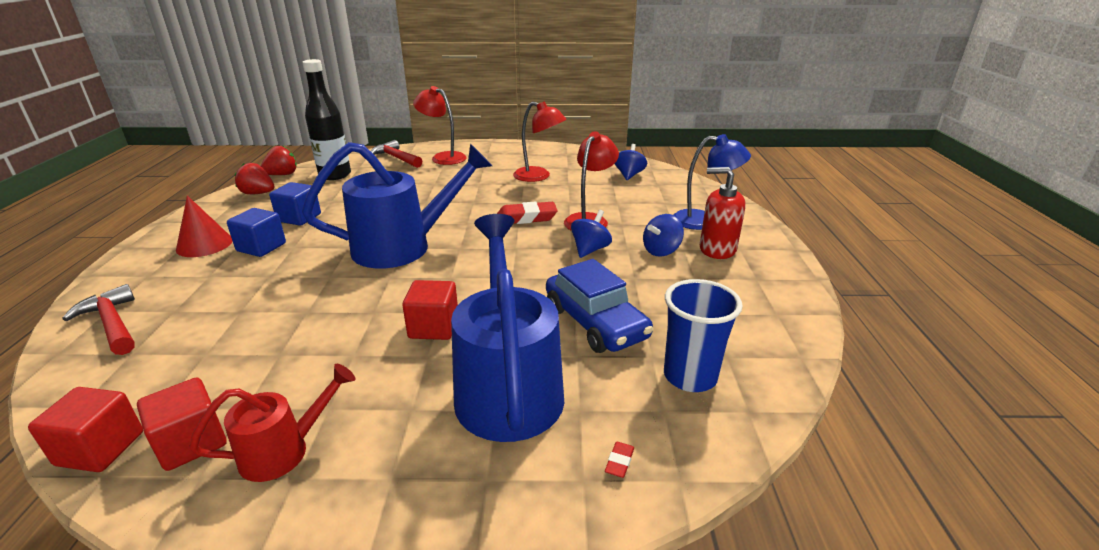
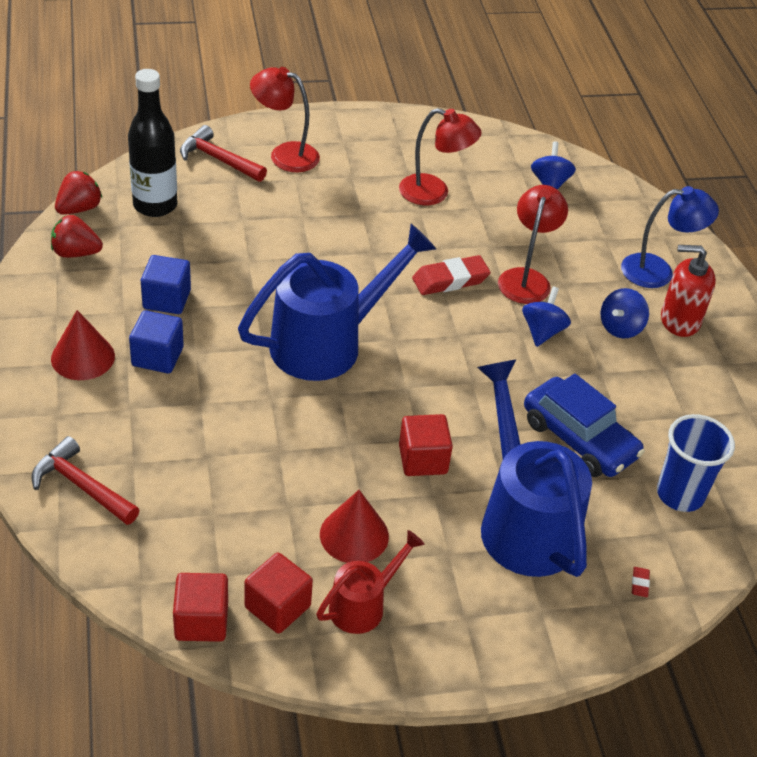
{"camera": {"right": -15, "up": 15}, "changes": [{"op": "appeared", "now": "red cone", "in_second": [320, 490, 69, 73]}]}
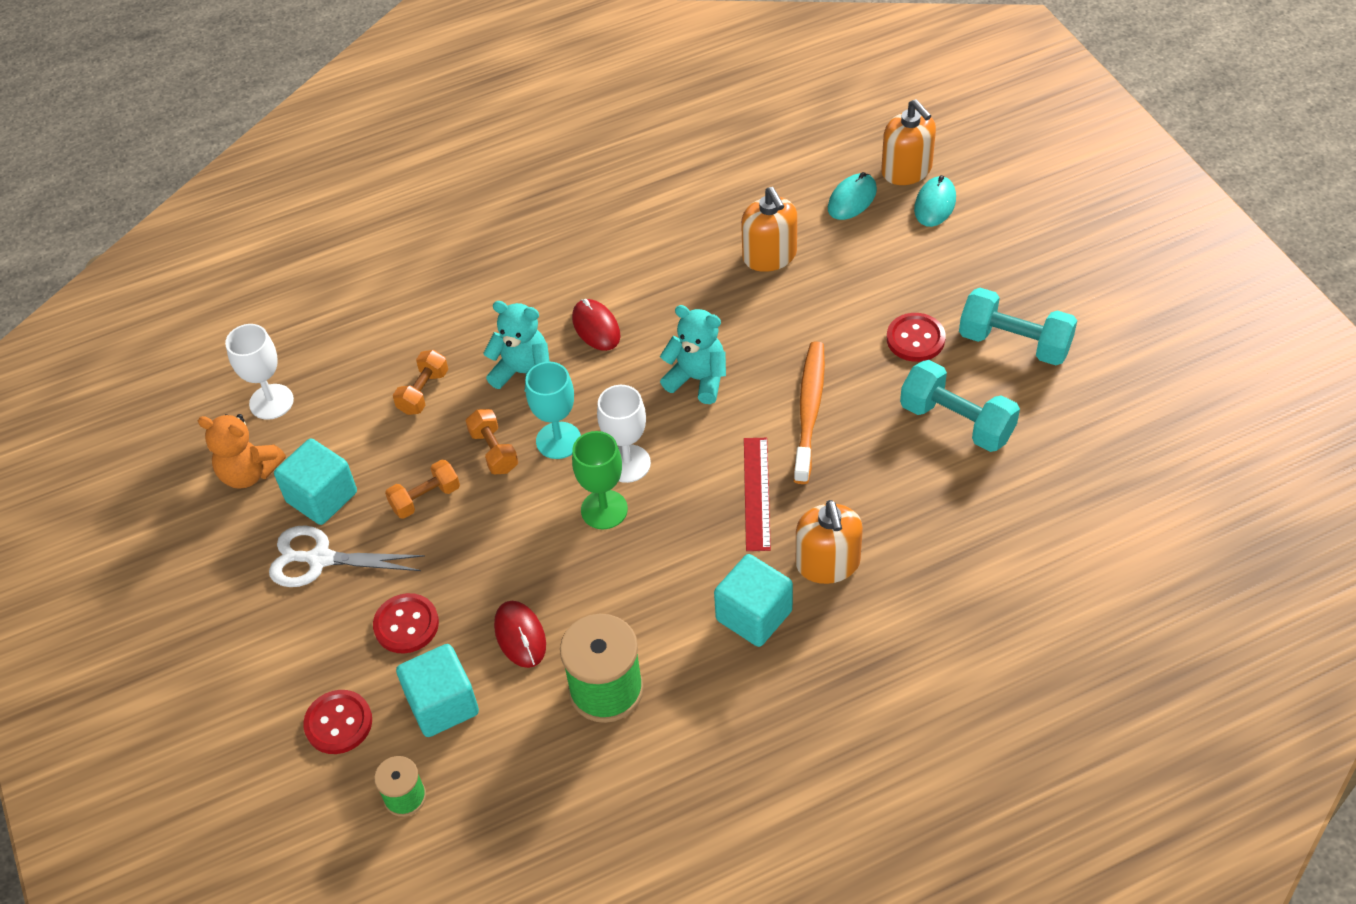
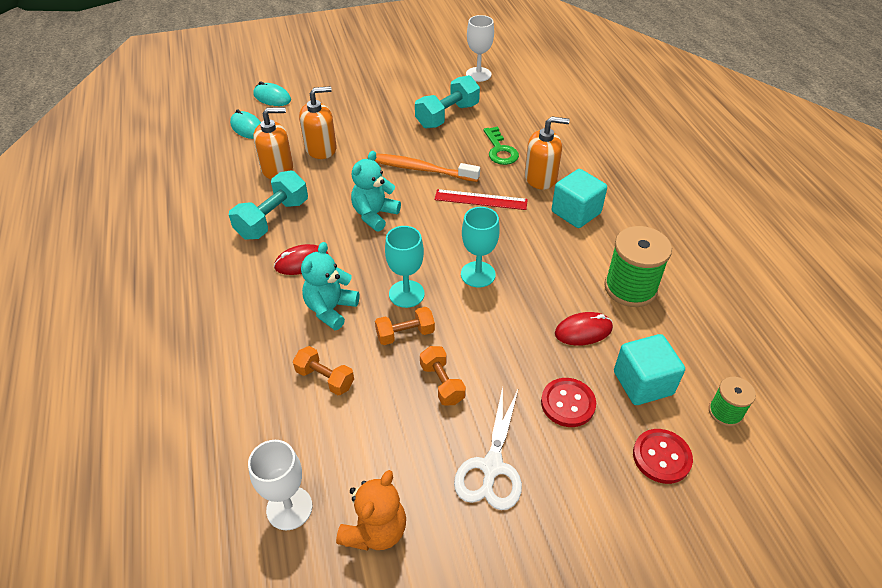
{"camera": {"right": -85, "up": -5}, "changes": [{"op": "relocated", "was": "orange soap dispenser", "in_first": [881, 99, 55, 86], "in_second": [299, 86, 38, 73]}, {"op": "relocated", "was": "turquoise dumbbell", "in_first": [959, 288, 118, 77], "in_second": [229, 171, 79, 68]}, {"op": "missing", "was": "red button", "in_first": [887, 313, 59, 49]}, {"op": "relocated", "was": "white goblet", "in_first": [597, 385, 54, 98], "in_second": [466, 15, 28, 67]}, {"op": "colour", "was": "green goblet", "now": "turquoise goblet", "in_first": [572, 431, 56, 98], "in_second": [461, 207, 39, 81]}, {"op": "missing", "was": "turquoise cube", "in_first": [274, 439, 83, 86]}, {"op": "appeared", "now": "green key", "in_second": [483, 126, 36, 39]}]}
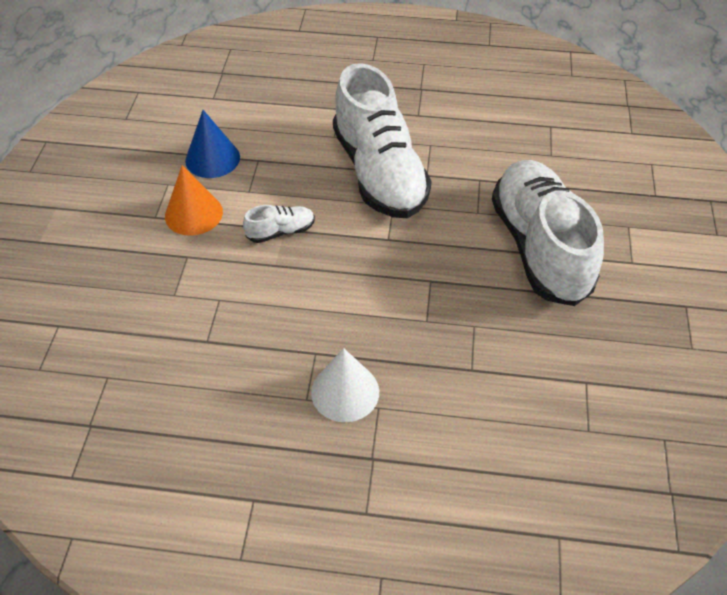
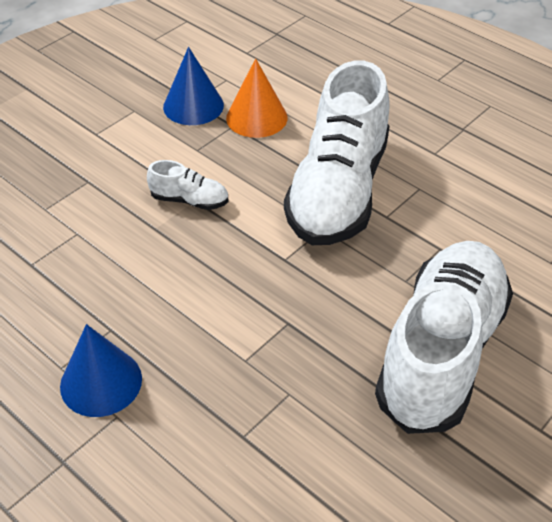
{"camera": {"right": 35, "up": -5}, "changes": [{"op": "relocated", "was": "orange cone", "in_first": [165, 165, 58, 71], "in_second": [226, 58, 62, 80]}, {"op": "colour", "was": "white cone", "now": "blue cone", "in_first": [311, 348, 68, 74], "in_second": [60, 324, 82, 93]}]}
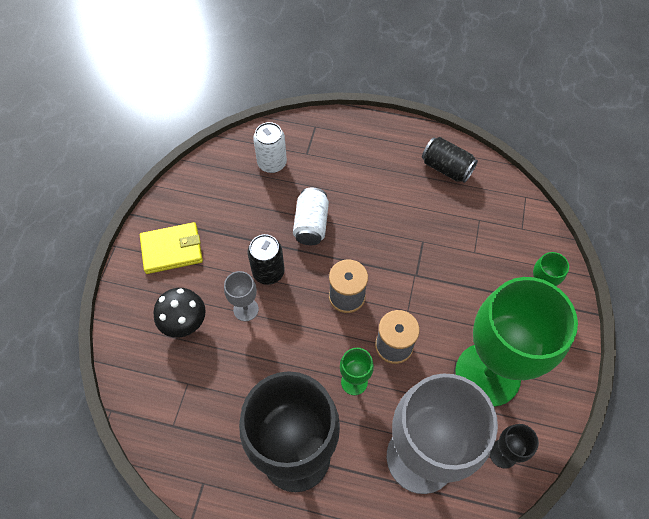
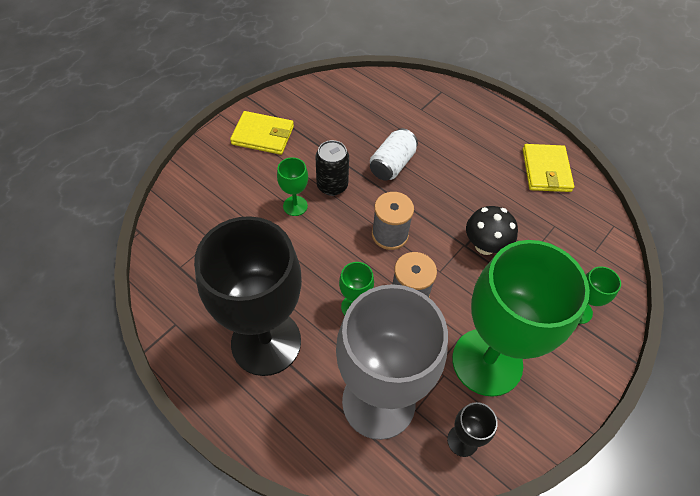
{"camera": {"right": 25, "up": -5}, "changes": [{"op": "missing", "was": "white can", "in_first": [253, 122, 34, 51]}, {"op": "exchanged", "was": "black can", "now": "yellow wallet", "in_first": [422, 137, 56, 46], "in_second": [523, 144, 51, 48]}, {"op": "colour", "was": "grey goblet", "now": "green goblet", "in_first": [224, 271, 35, 50], "in_second": [277, 157, 31, 59]}, {"op": "relocated", "was": "black mushroom", "in_first": [154, 288, 52, 50], "in_second": [466, 206, 52, 49]}]}
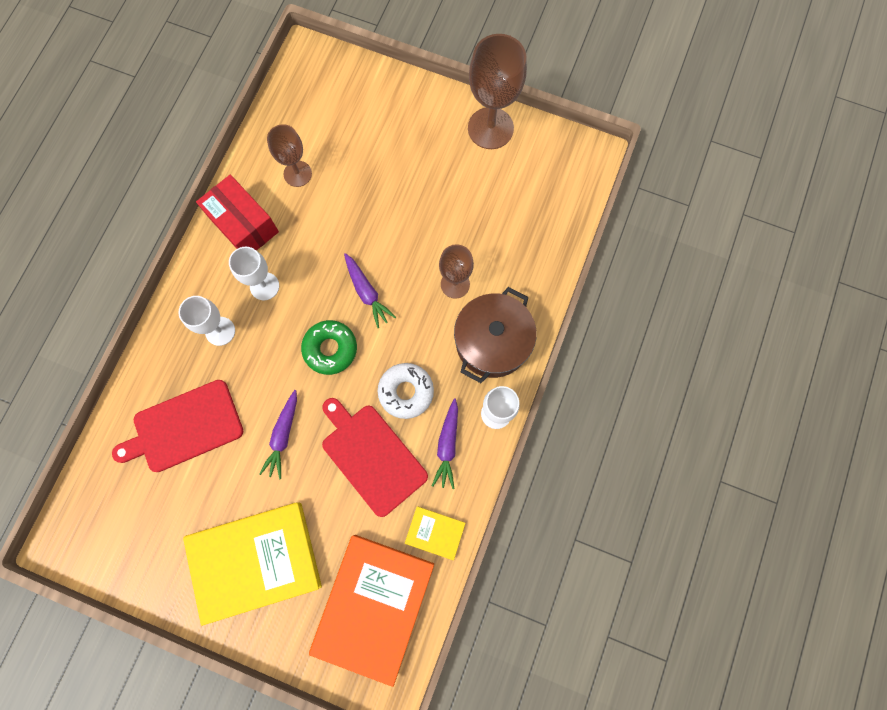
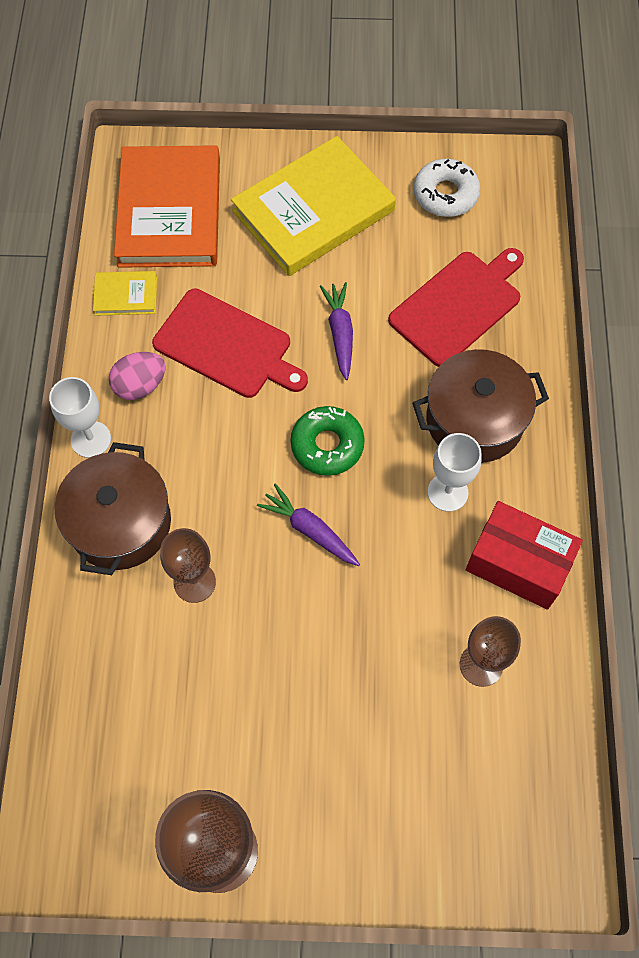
{"camera": {"right": 160, "up": -10}, "changes": [{"op": "exchanged", "was": "white goblet", "now": "brown pot", "in_first": [178, 296, 57, 50], "in_second": [413, 349, 136, 114]}, {"op": "relocated", "was": "white donut", "in_first": [378, 363, 56, 56], "in_second": [413, 159, 67, 58]}, {"op": "exchanged", "was": "purple carrot", "now": "pink egg", "in_first": [432, 398, 26, 91], "in_second": [109, 352, 56, 48]}]}
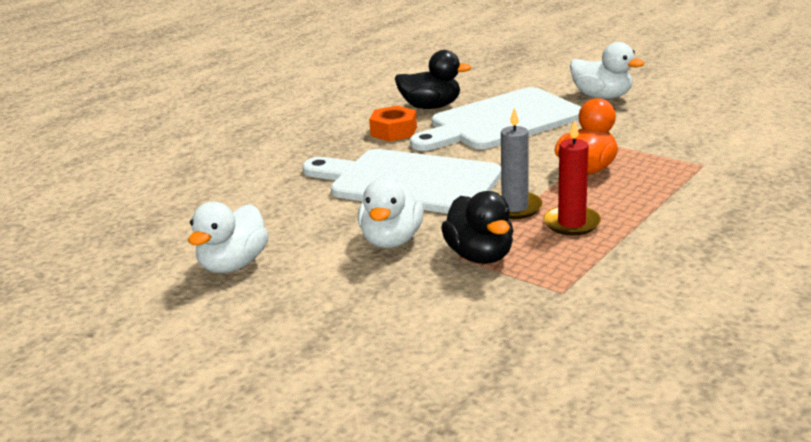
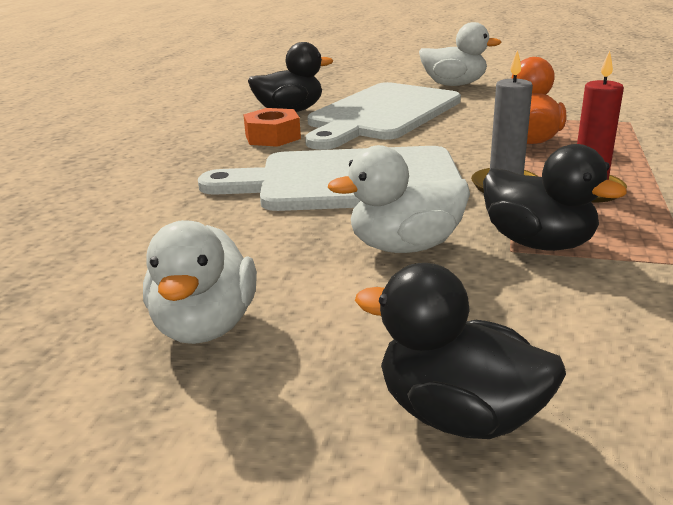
{"camera": {"right": -25, "up": 0}, "changes": [{"op": "spun", "was": "white duck", "in_first": [358, 178, 66, 70], "in_second": [327, 145, 143, 108], "clockwise": 90}, {"op": "appeared", "now": "black duck", "in_second": [355, 263, 211, 176]}]}
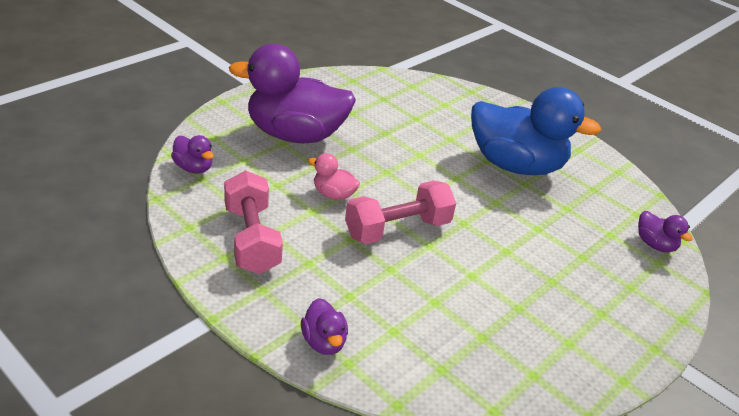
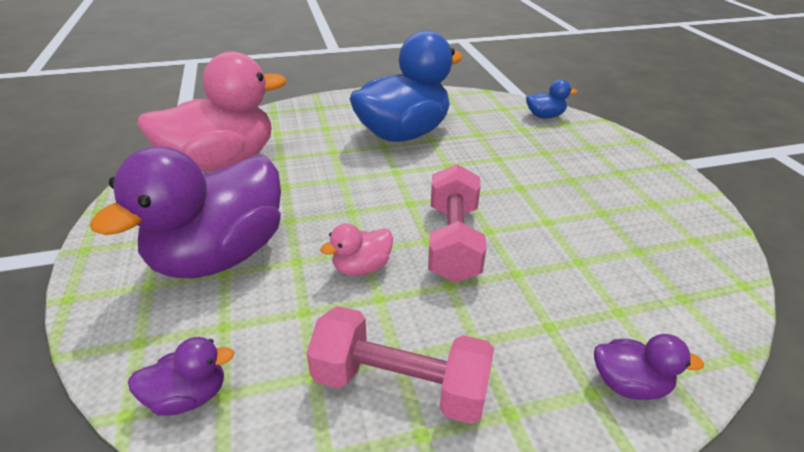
{"camera": {"right": -55, "up": 0}, "changes": [{"op": "colour", "was": "purple duck", "now": "blue duck", "in_first": [638, 211, 55, 41], "in_second": [526, 79, 51, 39]}, {"op": "appeared", "now": "pink duck", "in_second": [137, 51, 149, 121]}]}
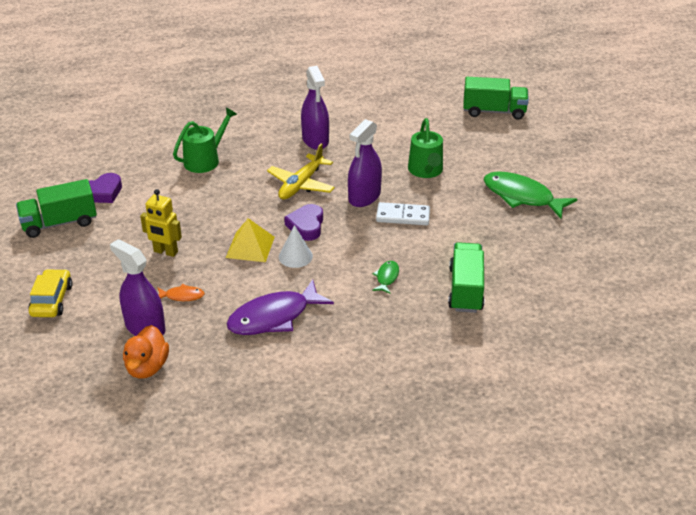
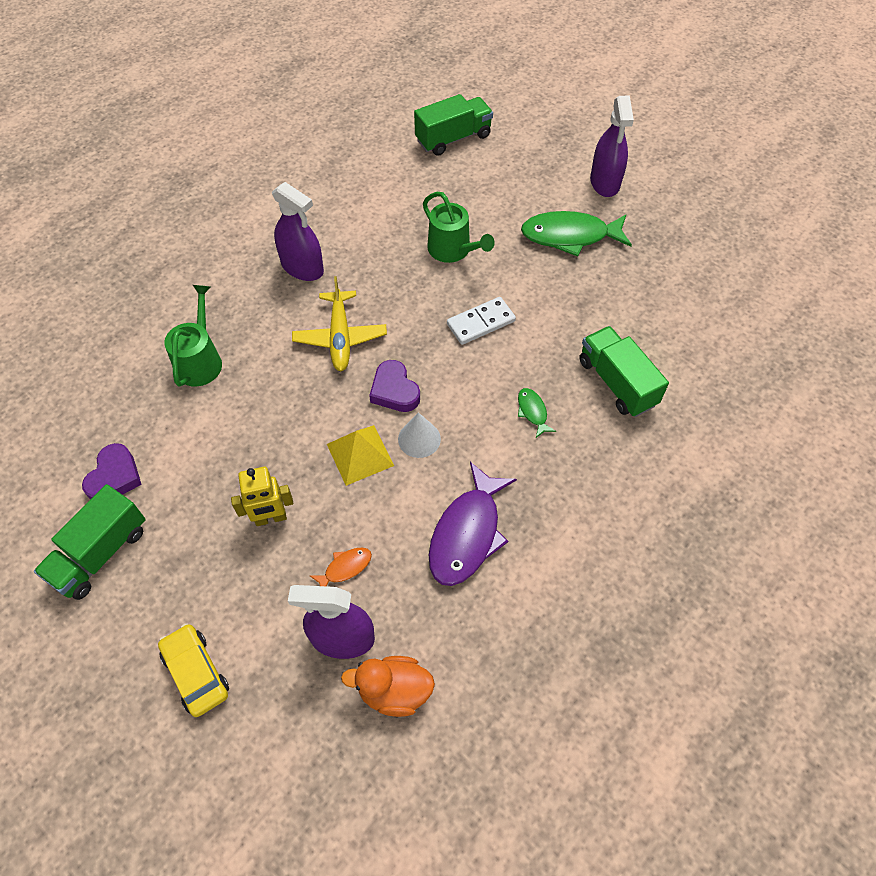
{"camera": {"right": -35, "up": 20}, "changes": [{"op": "relocated", "was": "purple spray bottle", "in_first": [348, 119, 34, 88], "in_second": [590, 96, 44, 101]}, {"op": "spun", "was": "orange duck", "in_first": [123, 325, 46, 54], "in_second": [341, 656, 94, 61], "clockwise": 120}]}
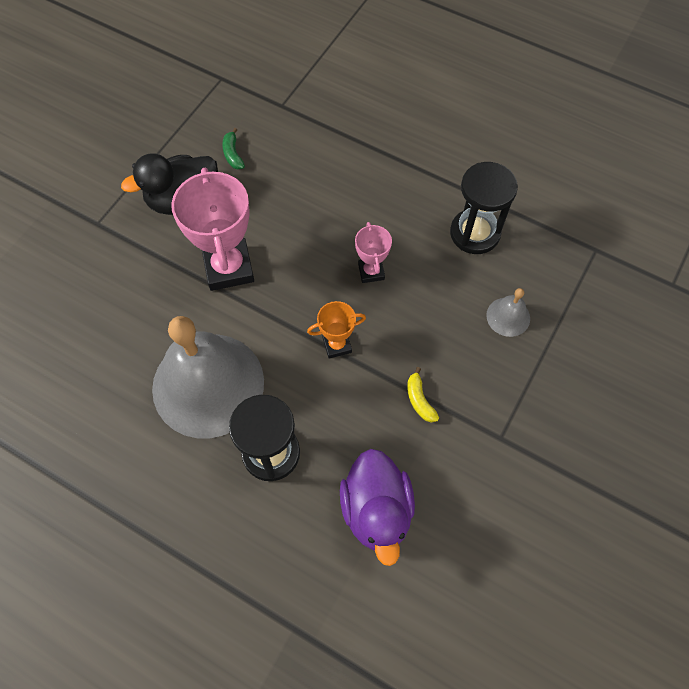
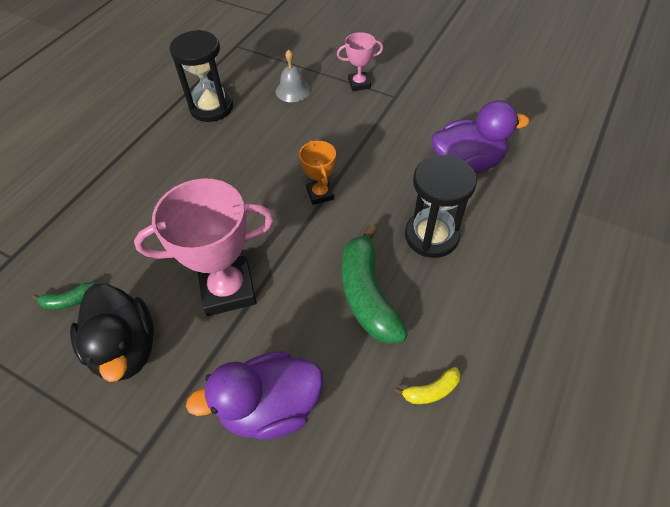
{"camera": {"right": -90, "up": -10}, "changes": [{"op": "relocated", "was": "pink trophy", "in_first": [355, 222, 37, 61], "in_second": [337, 32, 46, 59]}, {"op": "exchanged", "was": "grey bell", "now": "green banana", "in_first": [152, 316, 112, 122], "in_second": [342, 224, 66, 120]}, {"op": "relocated", "was": "yellow banana", "in_first": [407, 367, 32, 55], "in_second": [395, 367, 66, 37]}, {"op": "appeared", "now": "purple duck", "in_second": [186, 351, 137, 89]}]}
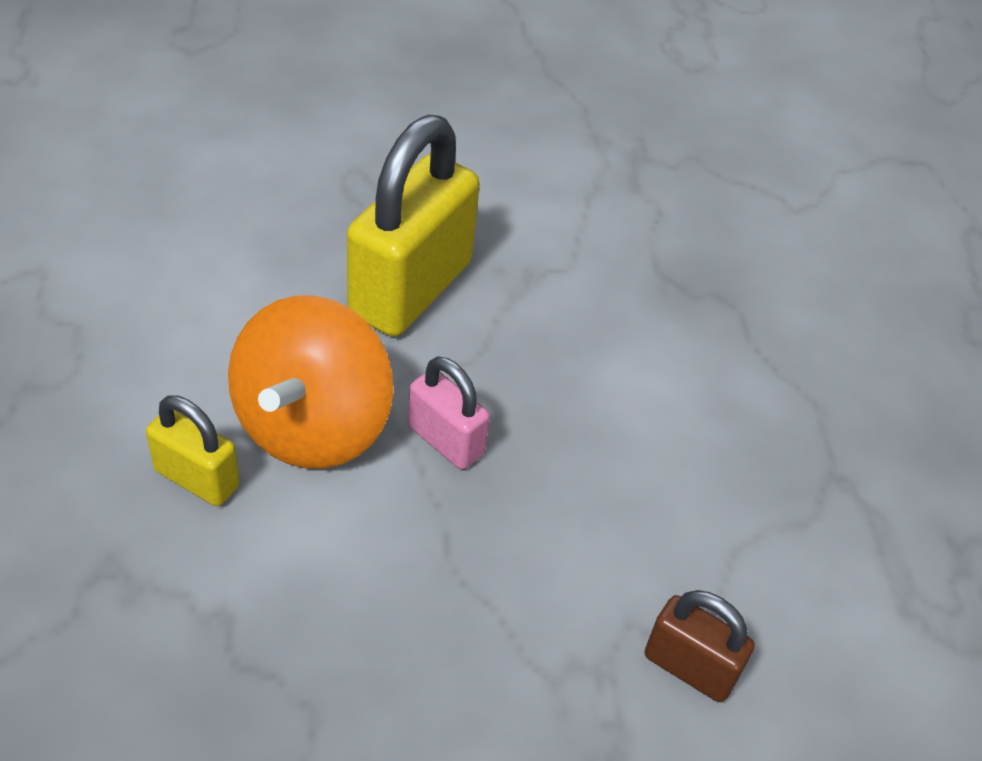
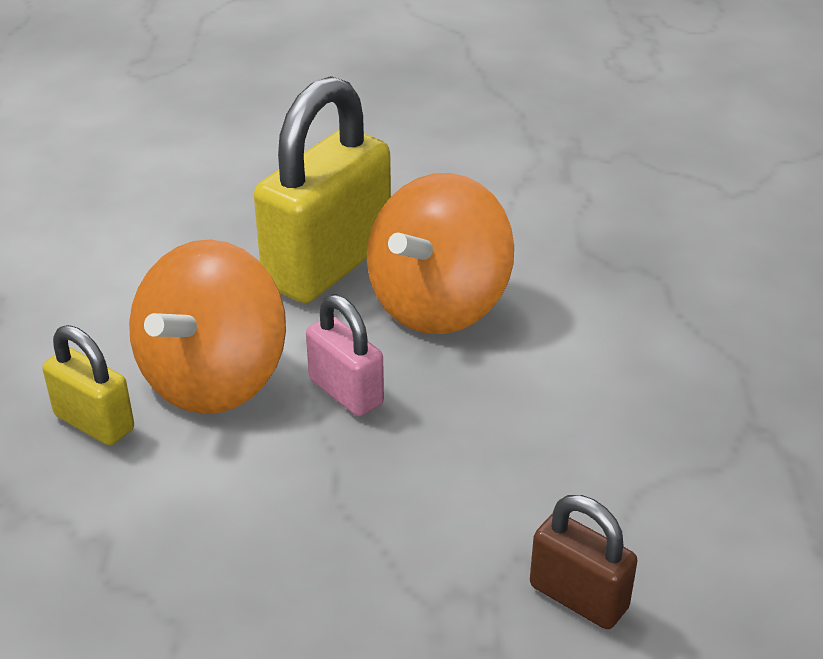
{"camera": {"right": 10, "up": -10}, "changes": [{"op": "appeared", "now": "orange spinning top", "in_second": [367, 173, 147, 161]}]}
